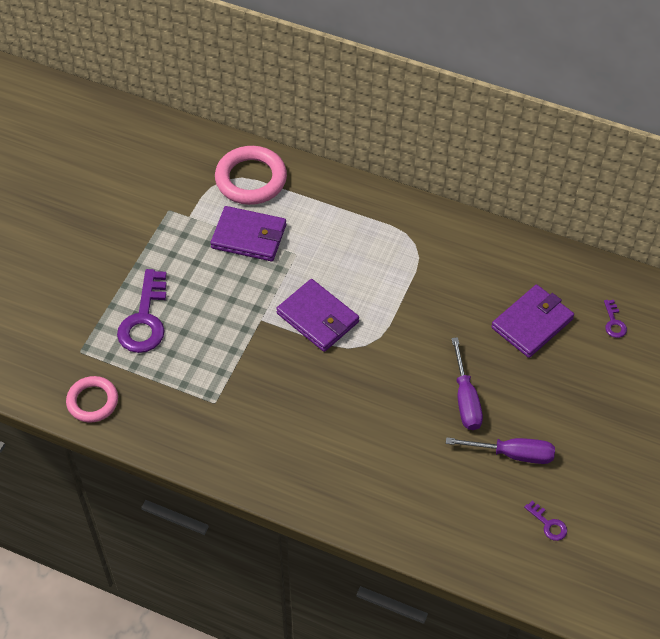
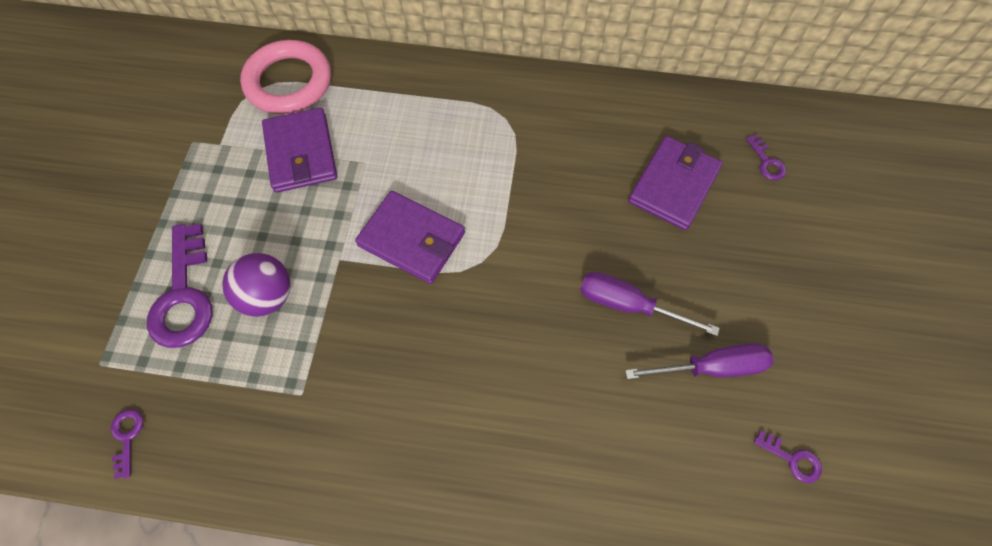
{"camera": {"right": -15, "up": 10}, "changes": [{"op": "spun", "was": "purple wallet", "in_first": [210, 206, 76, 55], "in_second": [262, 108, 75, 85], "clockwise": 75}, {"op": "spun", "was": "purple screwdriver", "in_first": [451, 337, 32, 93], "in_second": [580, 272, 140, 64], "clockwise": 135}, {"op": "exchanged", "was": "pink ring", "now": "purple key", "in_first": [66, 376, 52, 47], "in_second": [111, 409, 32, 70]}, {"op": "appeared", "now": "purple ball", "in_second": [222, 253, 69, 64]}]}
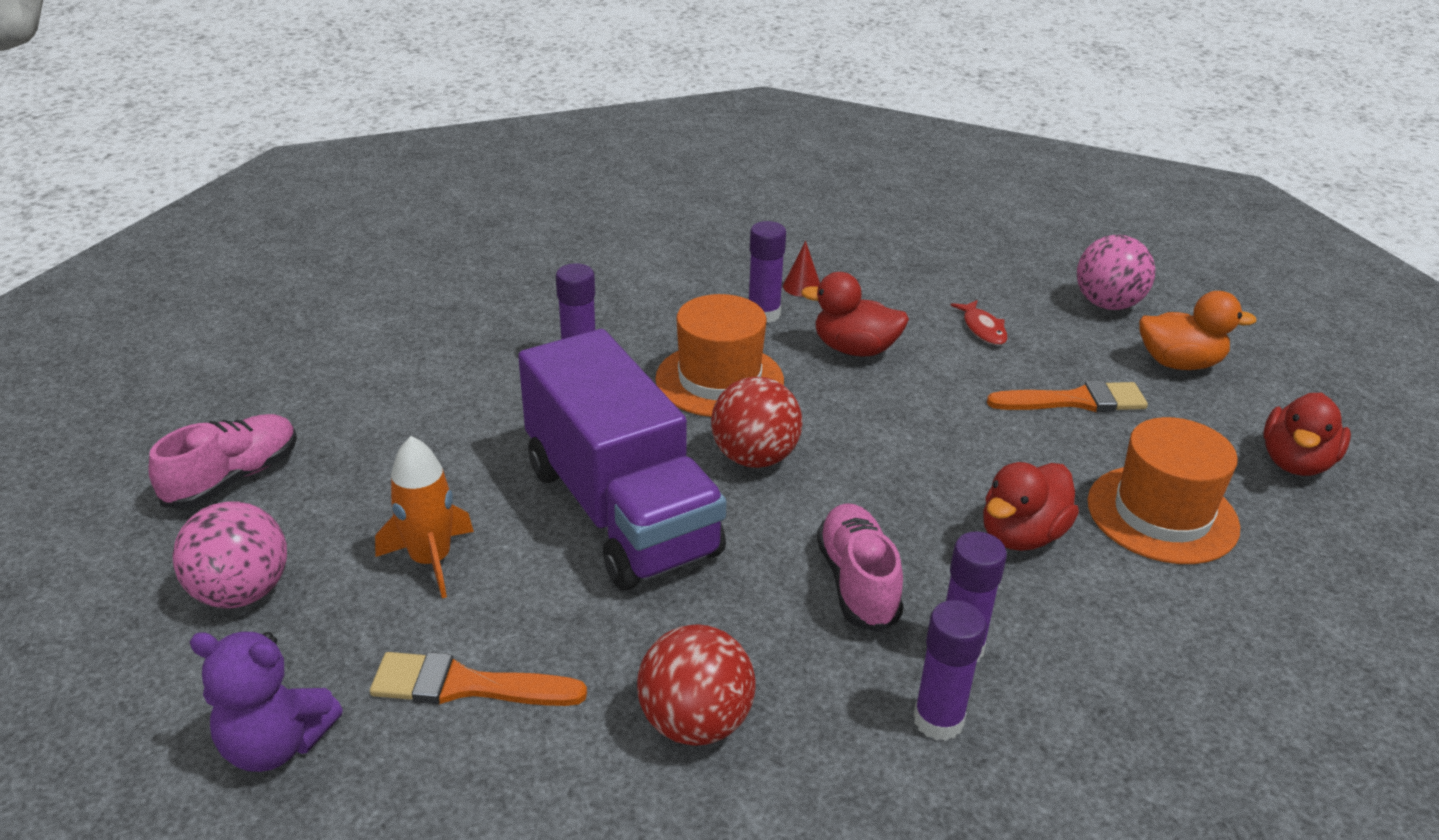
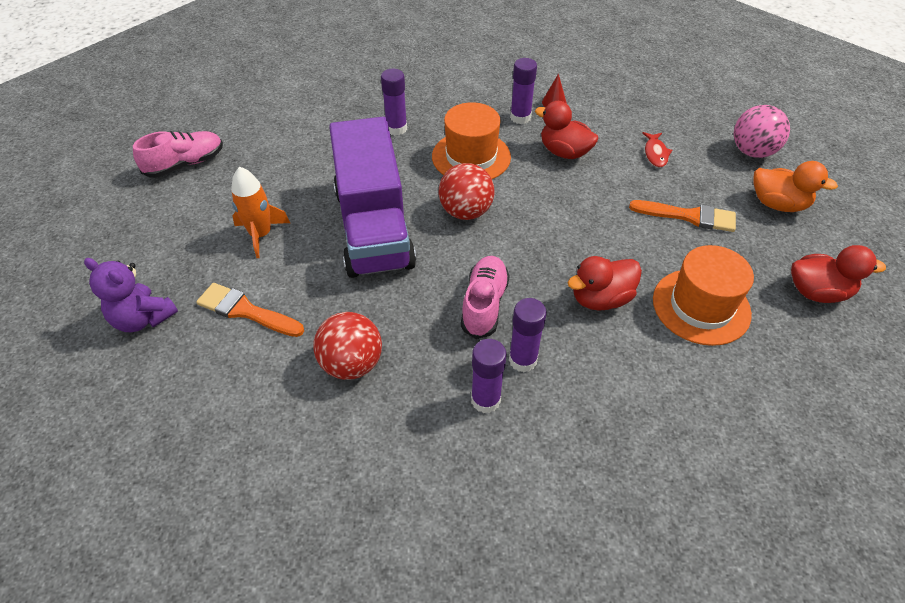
{"camera": {"right": 20, "up": 15}, "changes": [{"op": "spun", "was": "red duck", "in_first": [1263, 393, 88, 83], "in_second": [791, 245, 95, 58], "clockwise": -135}, {"op": "missing", "was": "pink ball", "in_first": [172, 501, 115, 107]}]}
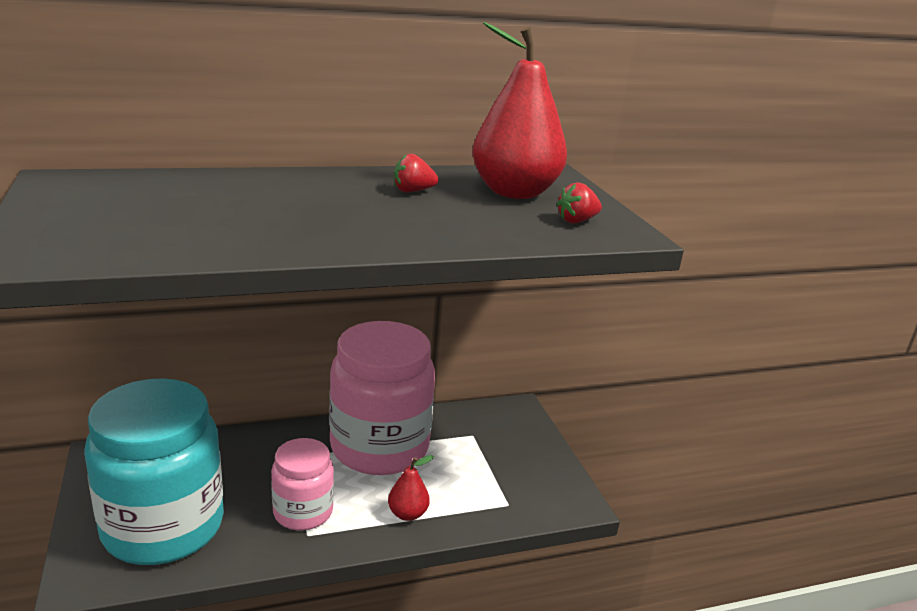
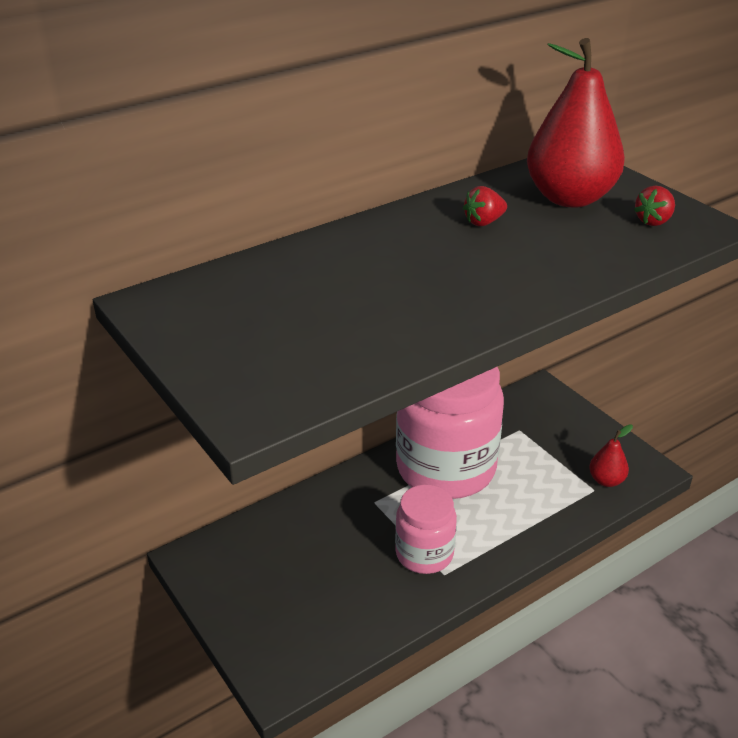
{"camera": {"right": -15, "up": 10}, "changes": [{"op": "missing", "was": "turquoise jar", "in_first": [84, 378, 140, 187]}, {"op": "relocated", "was": "red pear", "in_first": [388, 455, 46, 66], "in_second": [589, 424, 44, 63]}]}
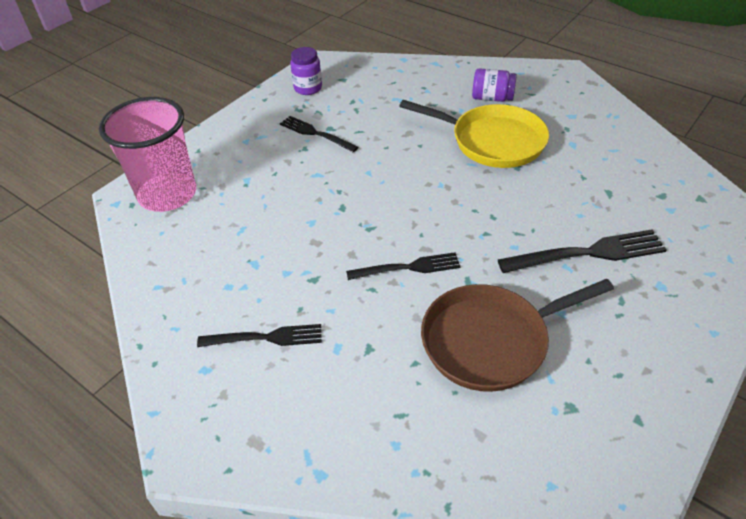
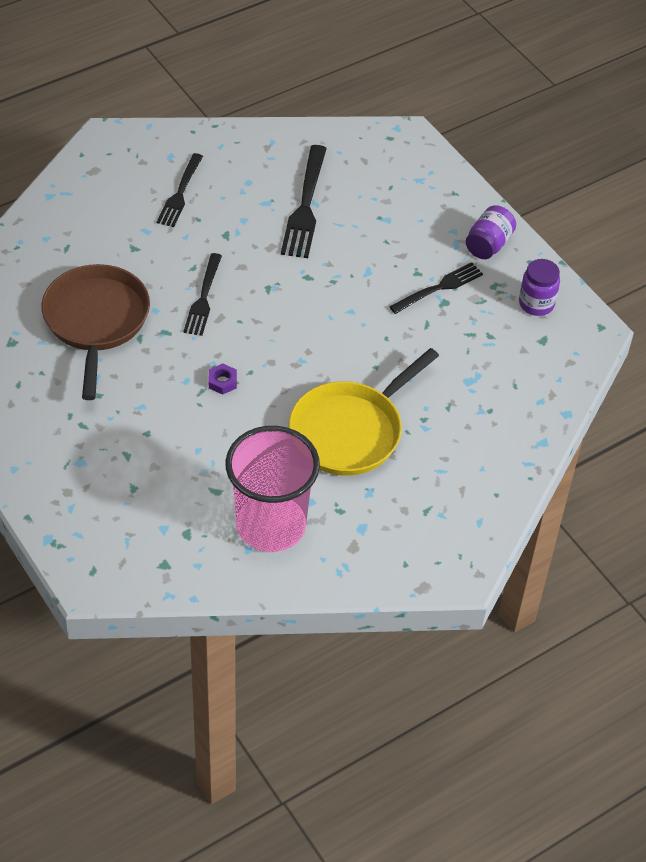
{"camera": {"right": 105, "up": 5}, "changes": [{"op": "relocated", "was": "purple jar", "in_first": [472, 68, 45, 34], "in_second": [466, 205, 50, 54]}, {"op": "relocated", "was": "pink cup", "in_first": [99, 97, 97, 115], "in_second": [225, 426, 95, 126]}, {"op": "relocated", "was": "black fork", "in_first": [498, 230, 169, 43], "in_second": [281, 145, 46, 113]}, {"op": "appeared", "now": "purple nut", "in_second": [209, 363, 28, 32]}]}
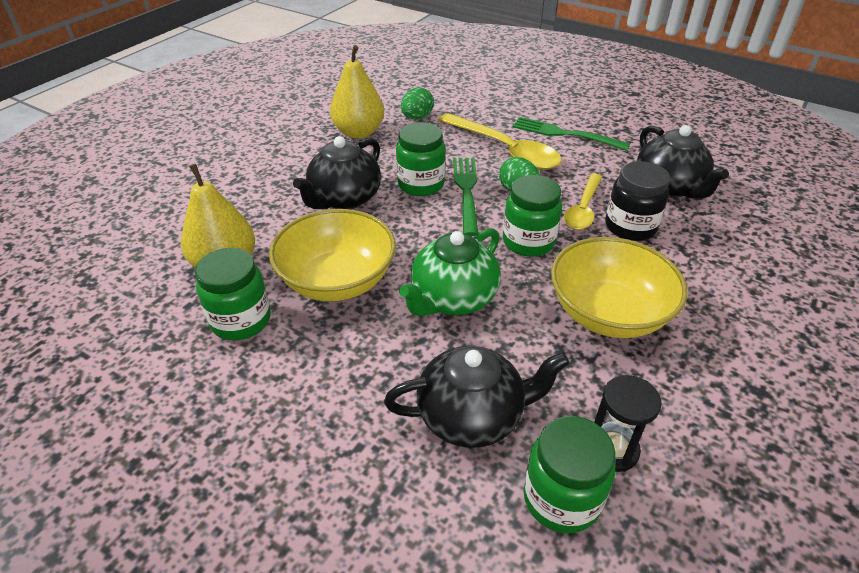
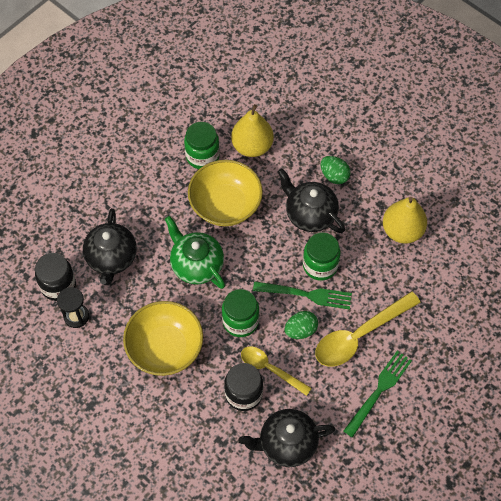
{"camera": {"right": 100, "up": 20}, "changes": [{"op": "relocated", "was": "green egg", "in_first": [401, 87, 33, 33], "in_second": [320, 156, 30, 28]}, {"op": "colour", "was": "green jar", "now": "black jar", "in_first": [523, 416, 93, 117], "in_second": [35, 253, 41, 48]}]}
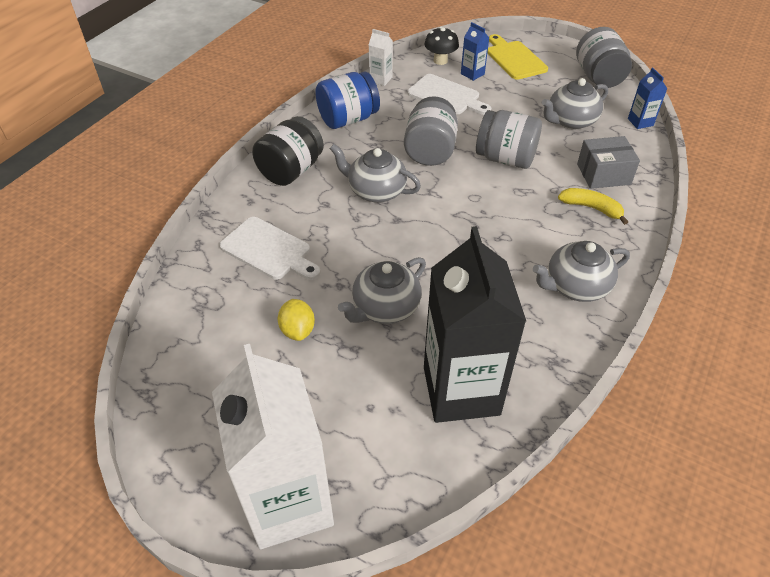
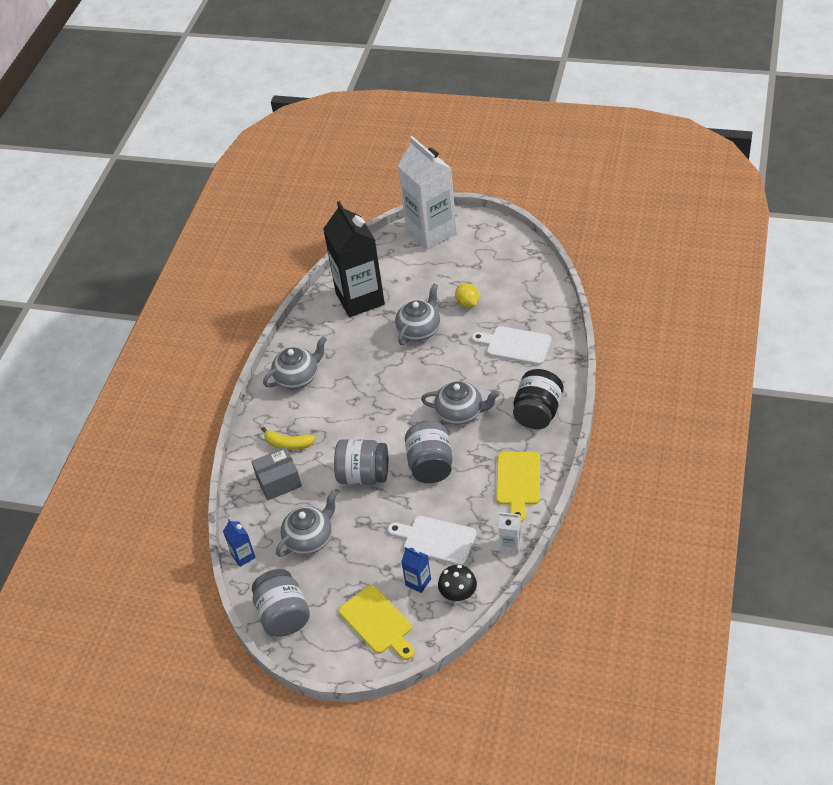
{"camera": {"right": 170, "up": 0}, "changes": [{"op": "exchanged", "was": "blue jar", "now": "yellow cutting board", "in_first": [315, 72, 65, 57], "in_second": [496, 452, 44, 70]}]}
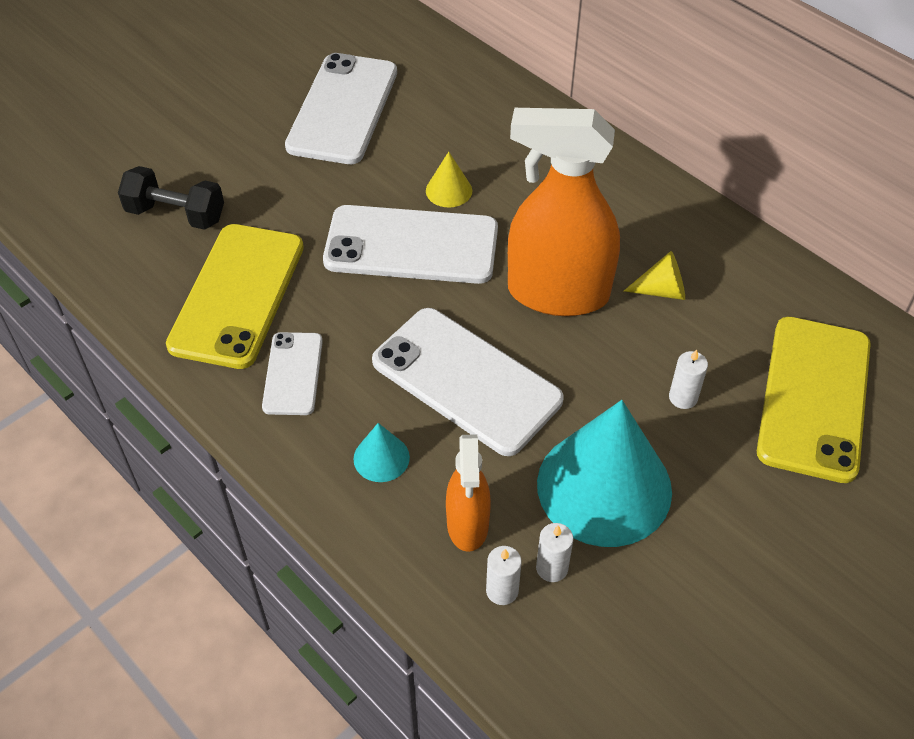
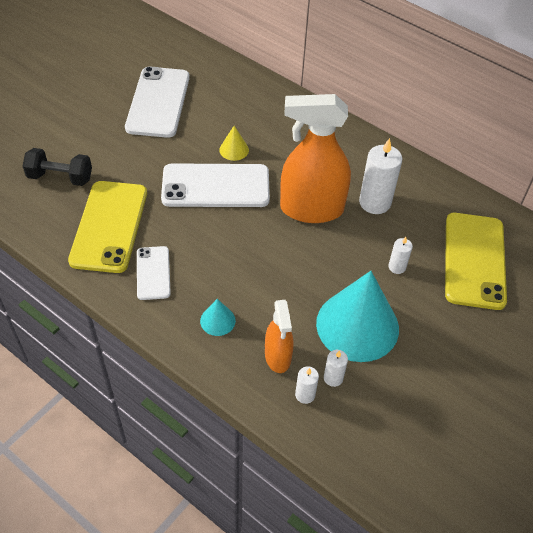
{"camera": {"right": -10, "up": 0}, "changes": [{"op": "exchanged", "was": "yellow cone", "now": "white candle", "in_first": [624, 251, 61, 49], "in_second": [359, 138, 43, 76]}, {"op": "missing", "was": "white phone", "in_first": [372, 308, 192, 148]}]}
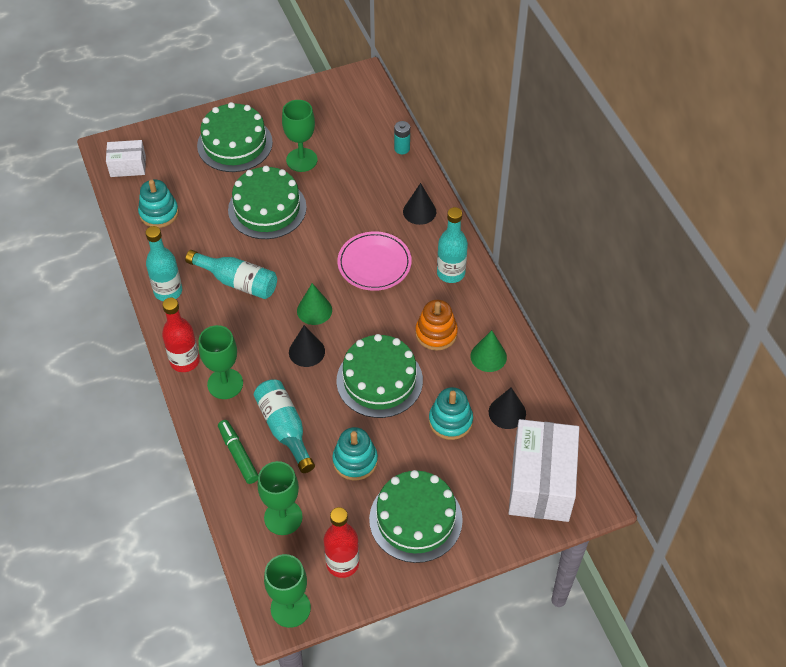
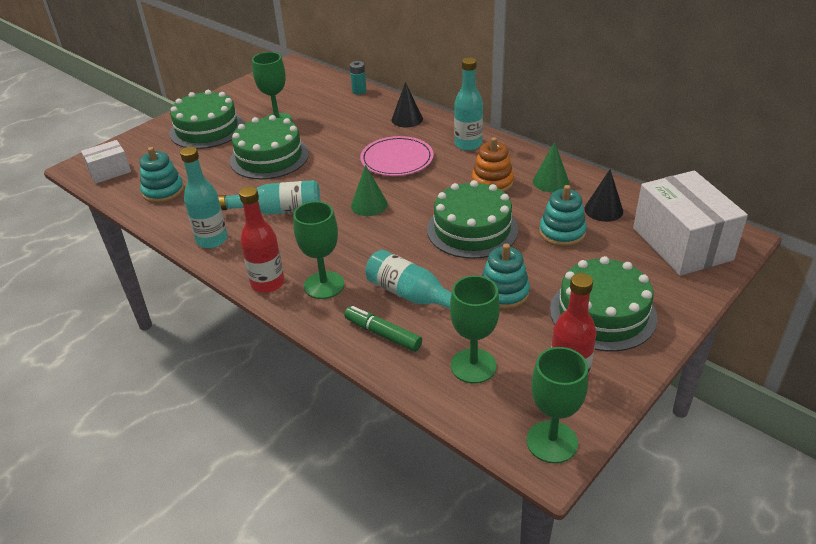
{"camera": {"right": -25, "up": -15}, "changes": [{"op": "missing", "was": "black cone", "in_first": [289, 325, 36, 42]}]}
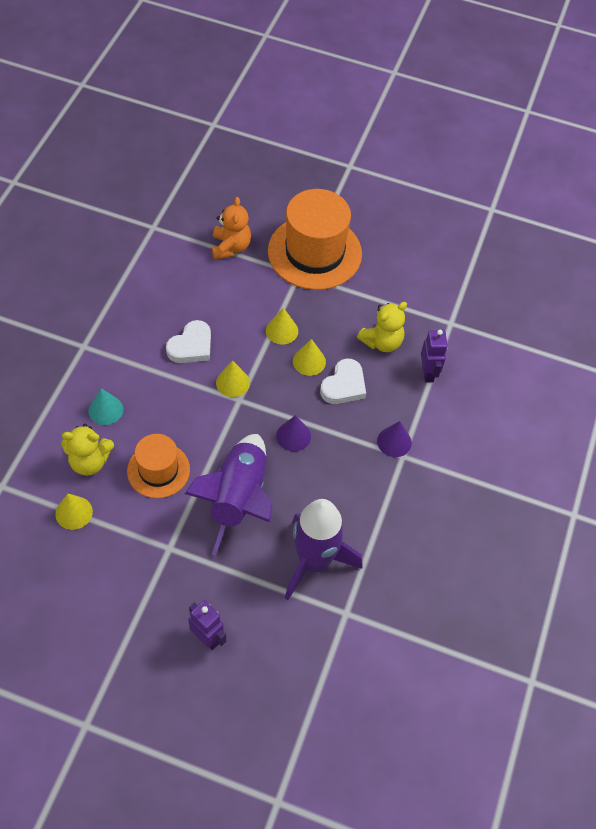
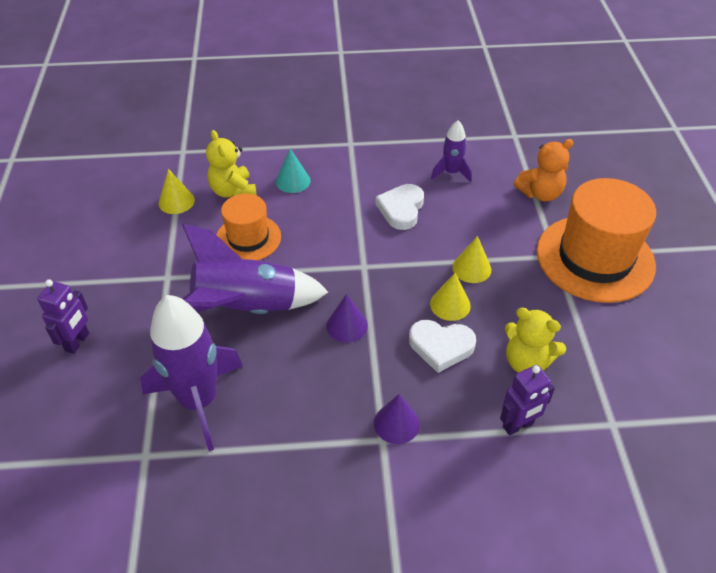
{"camera": {"right": 70, "up": -10}, "changes": [{"op": "spun", "was": "white heart", "in_first": [166, 320, 45, 43], "in_second": [376, 184, 48, 46], "clockwise": 90}, {"op": "missing", "was": "yellow cone", "in_first": [216, 360, 34, 37]}, {"op": "appeared", "now": "purple rocket", "in_second": [431, 120, 41, 62]}]}
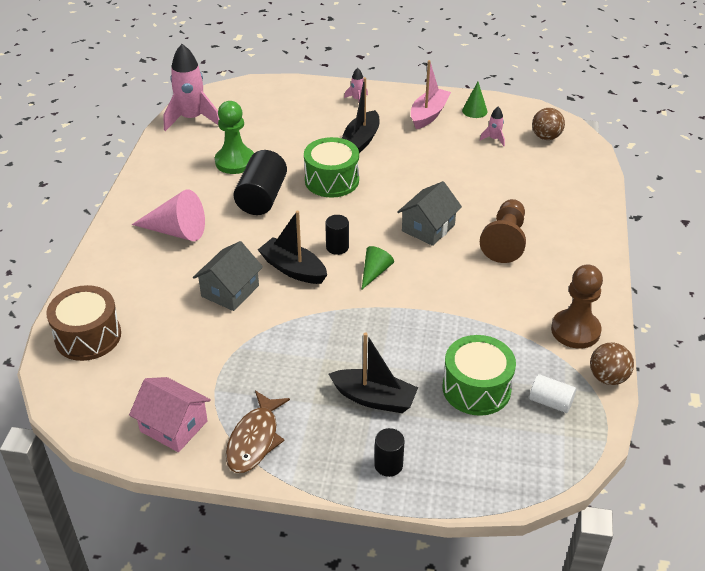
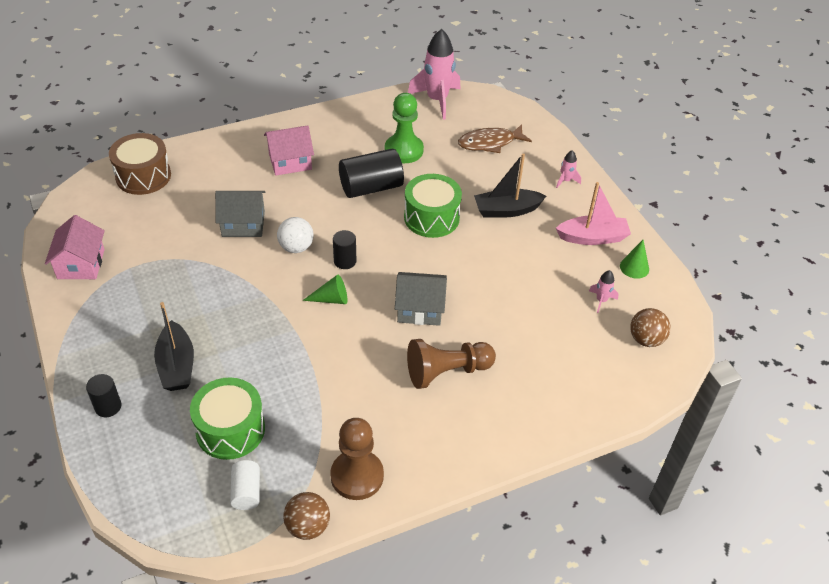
{"camera": {"right": 55, "up": 5}, "changes": [{"op": "exchanged", "was": "pink cone", "now": "pink house", "in_first": [132, 189, 73, 52], "in_second": [264, 125, 50, 51]}, {"op": "exchanged", "was": "black boat", "now": "white ball", "in_first": [258, 211, 69, 73], "in_second": [277, 217, 37, 36]}, {"op": "relocated", "was": "brown fish", "in_first": [226, 391, 64, 82], "in_second": [458, 124, 74, 29]}]}
